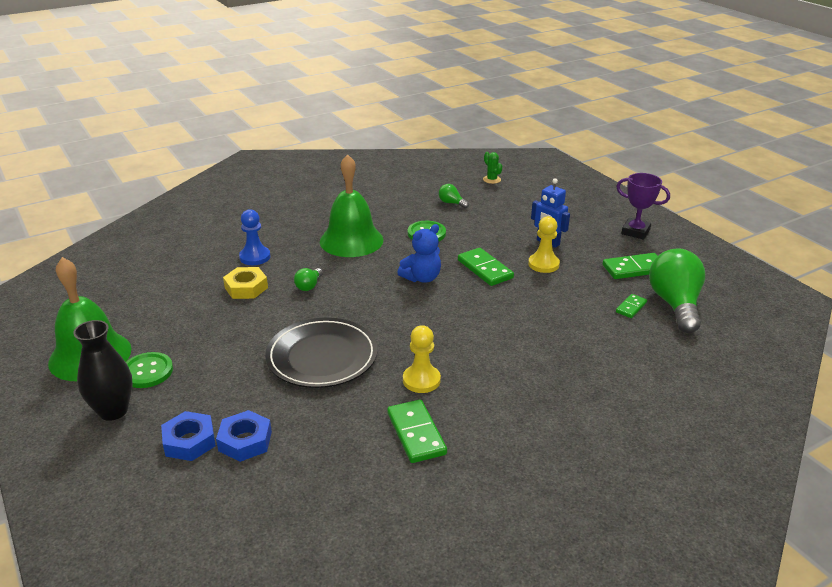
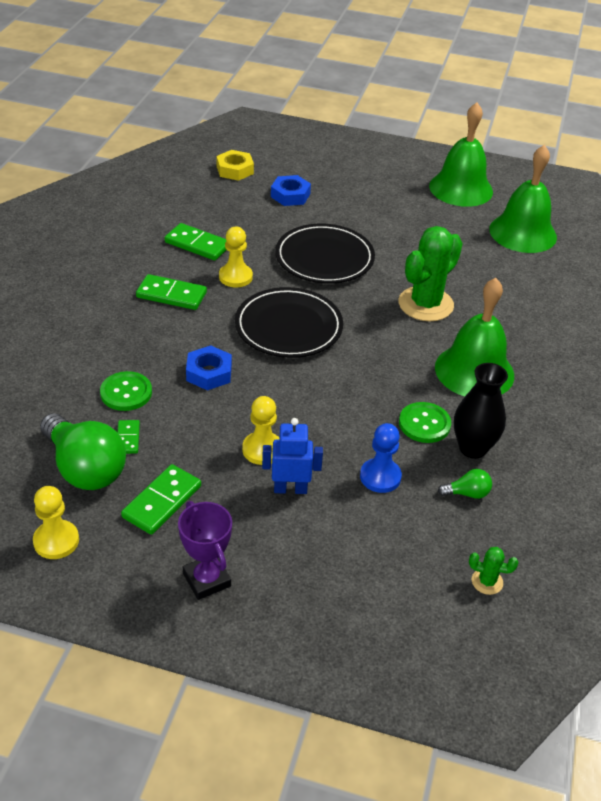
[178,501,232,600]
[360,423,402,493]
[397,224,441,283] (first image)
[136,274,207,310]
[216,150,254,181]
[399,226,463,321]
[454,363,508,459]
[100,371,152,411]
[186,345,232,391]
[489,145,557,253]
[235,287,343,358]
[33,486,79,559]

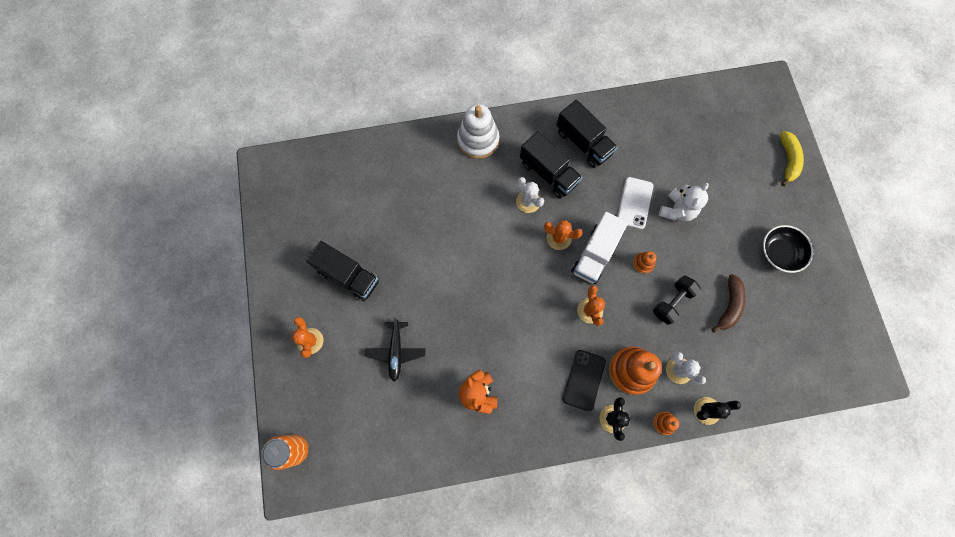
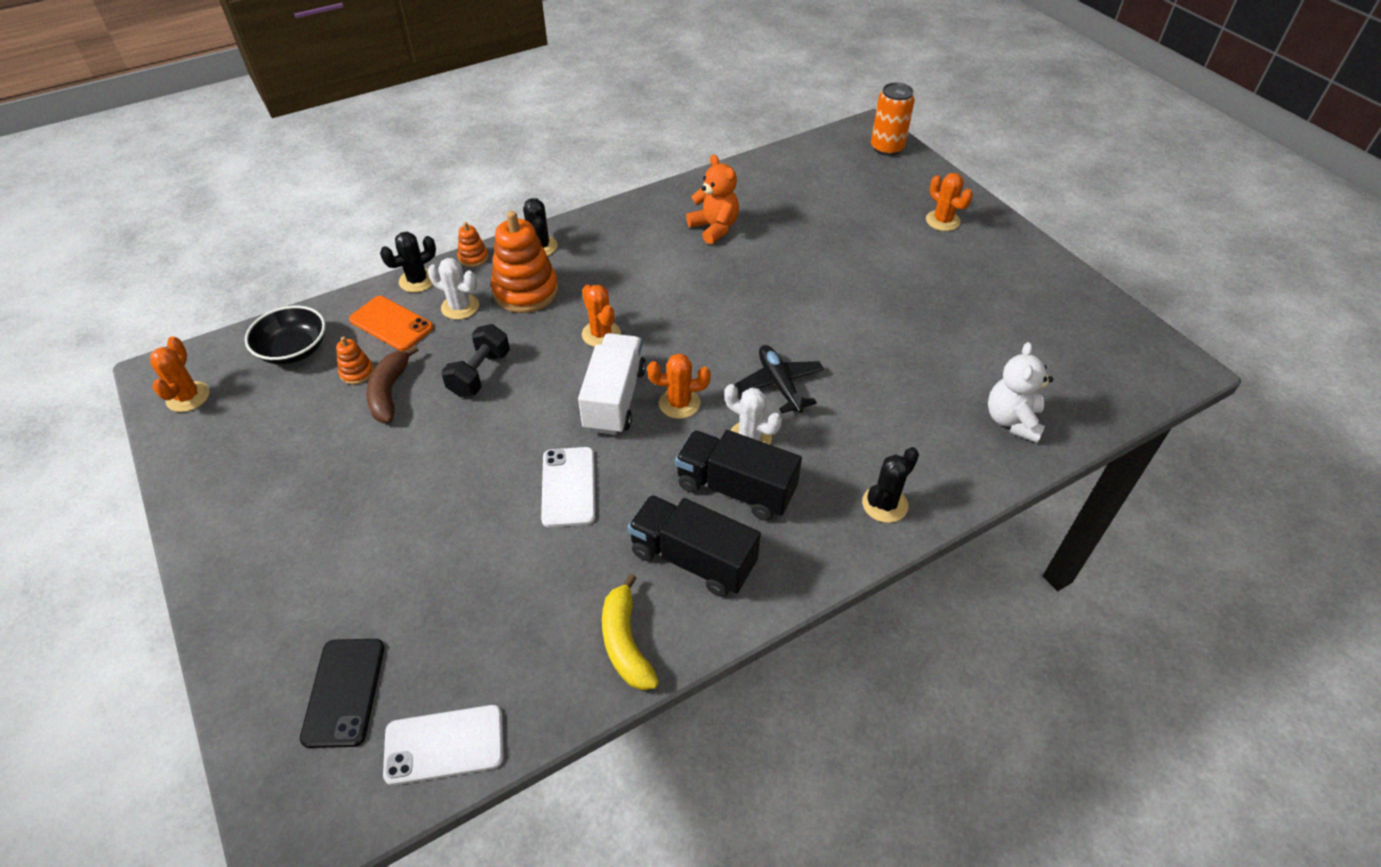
[862,447,919,523]
[602,574,659,690]
[988,342,1053,443]
[245,306,326,365]
[306,241,379,301] (first image)
[336,336,374,385]
[735,345,824,413]
[300,639,384,748]
[349,296,434,351]
[150,336,210,412]
[383,705,504,785]

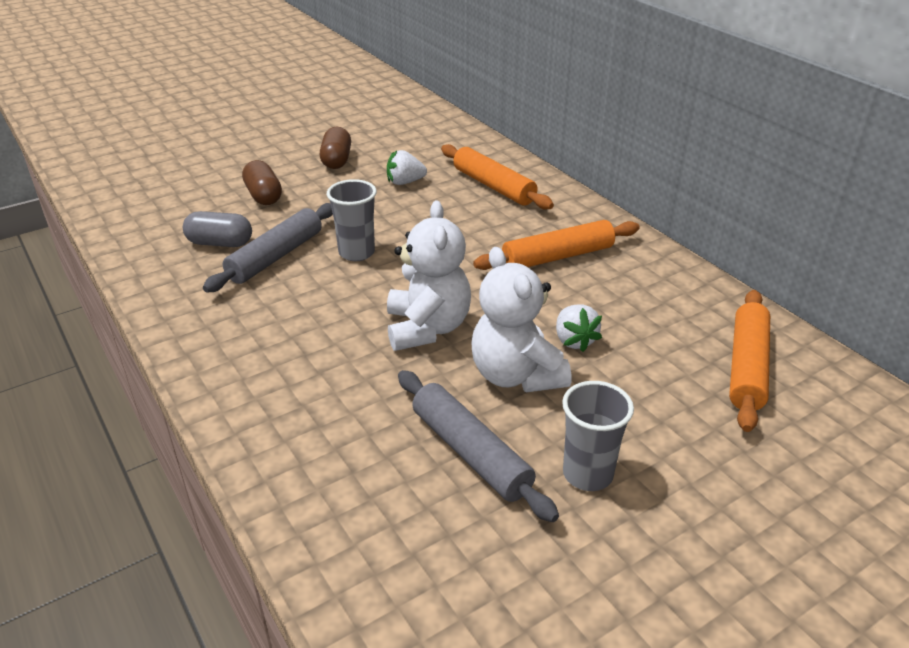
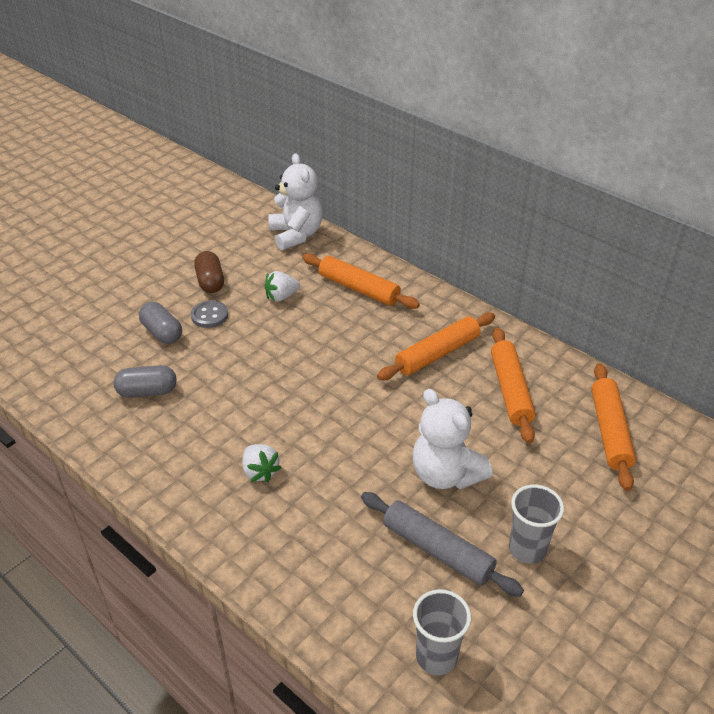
[139,302,182,344]
[413,589,471,675]
[268,153,323,251]
[203,203,333,292] (first image)
[242,444,282,482]
[191,300,228,328]
[491,327,536,444]

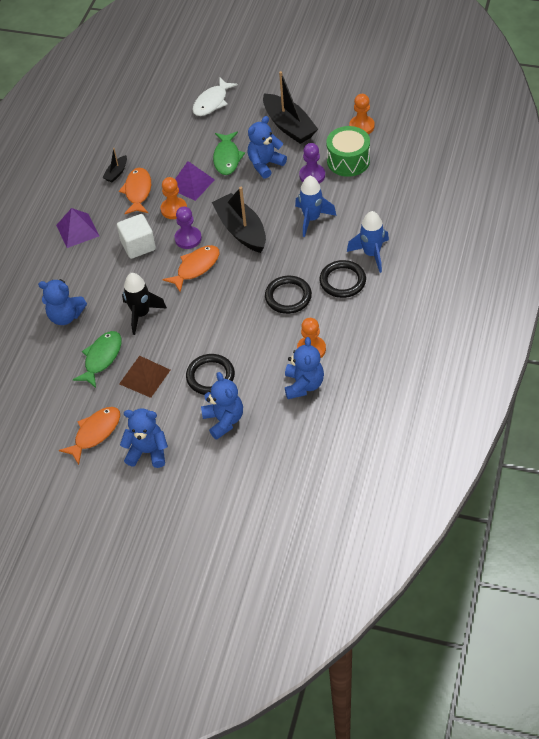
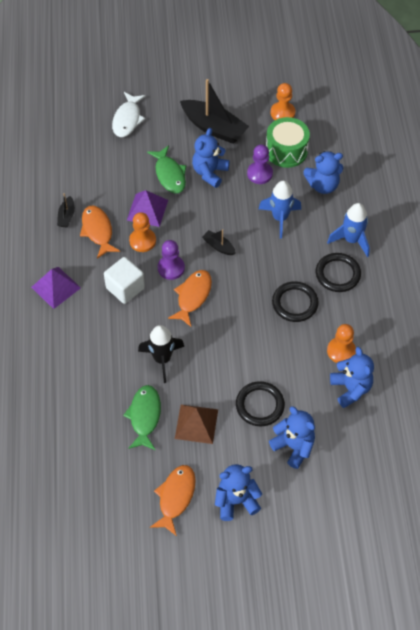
[202,229,236,255]
[304,151,343,194]

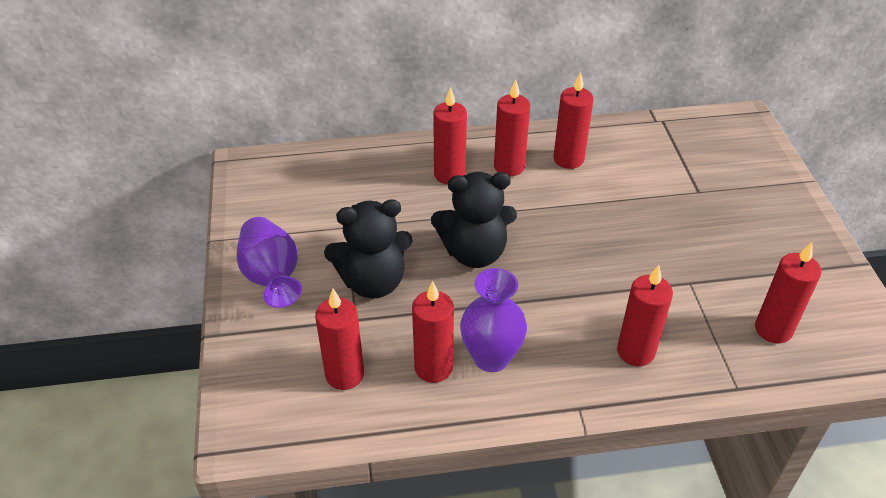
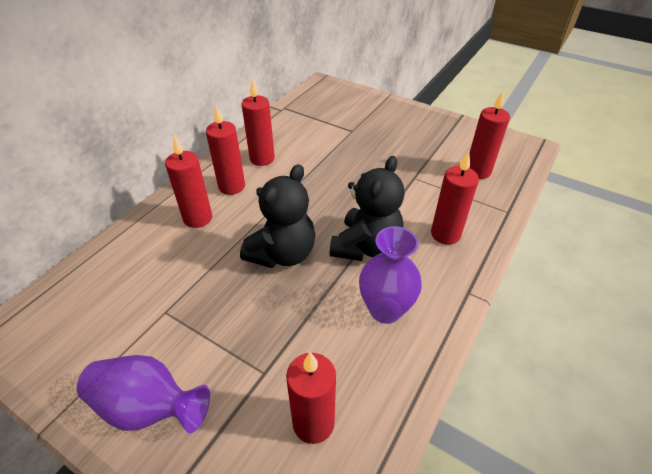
[330,156,404,261]
[412,281,454,383] (first image)

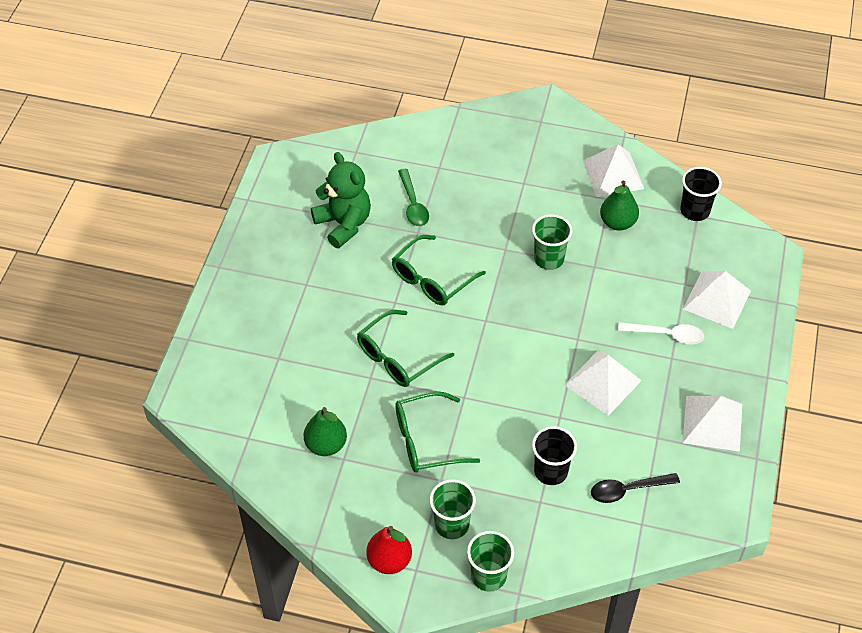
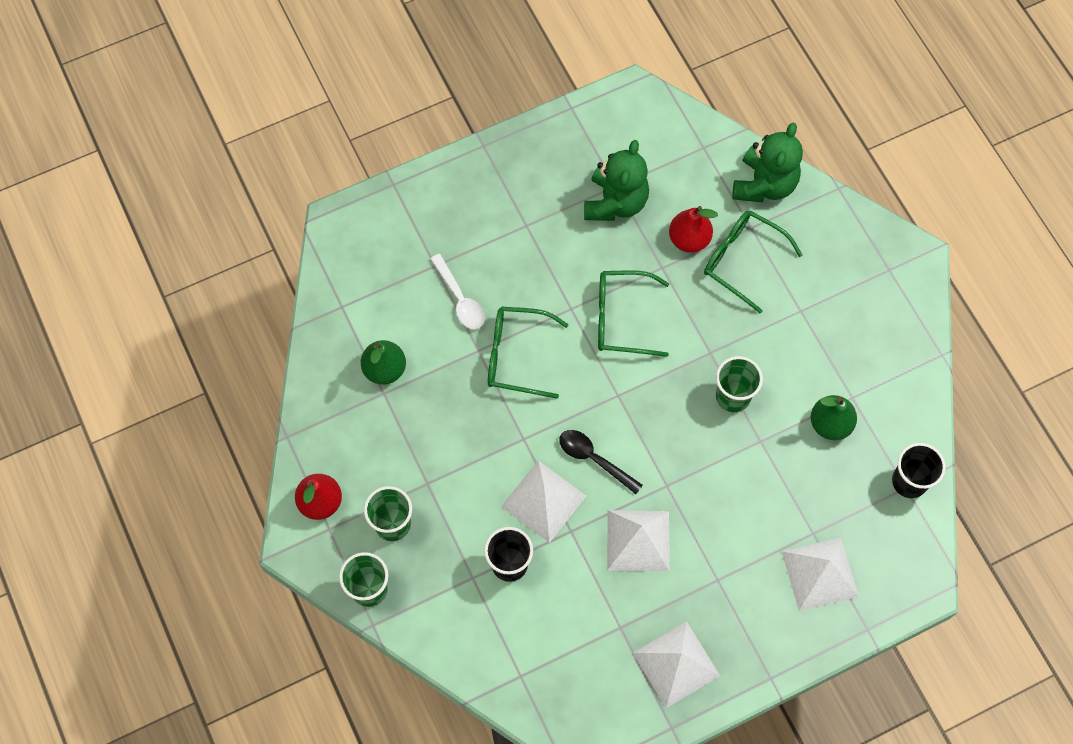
[501,460,586,543]
[669,206,718,253]
[430,254,485,329]
[704,211,802,313]
[559,430,643,494]
[732,123,803,202]

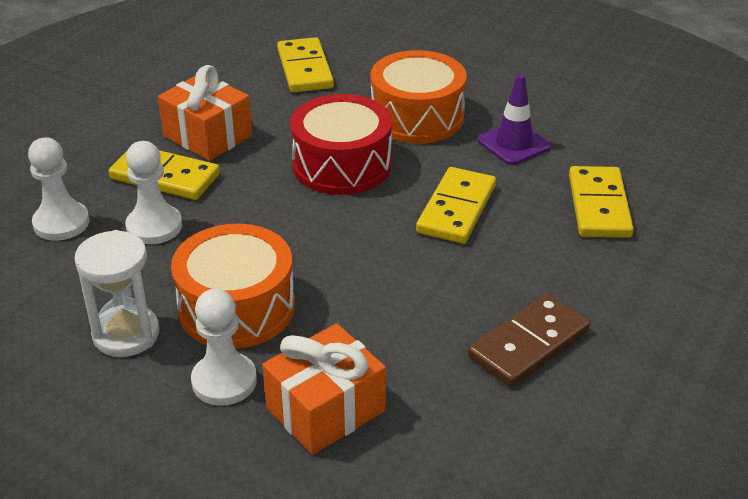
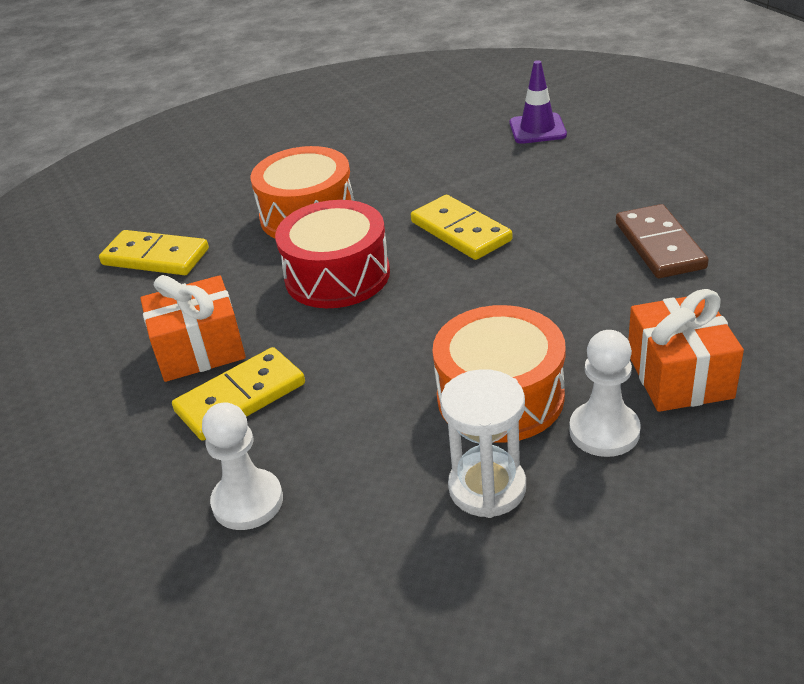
[509,60,567,144]
[125,141,182,244] (first image)
[569,166,634,238] (first image)

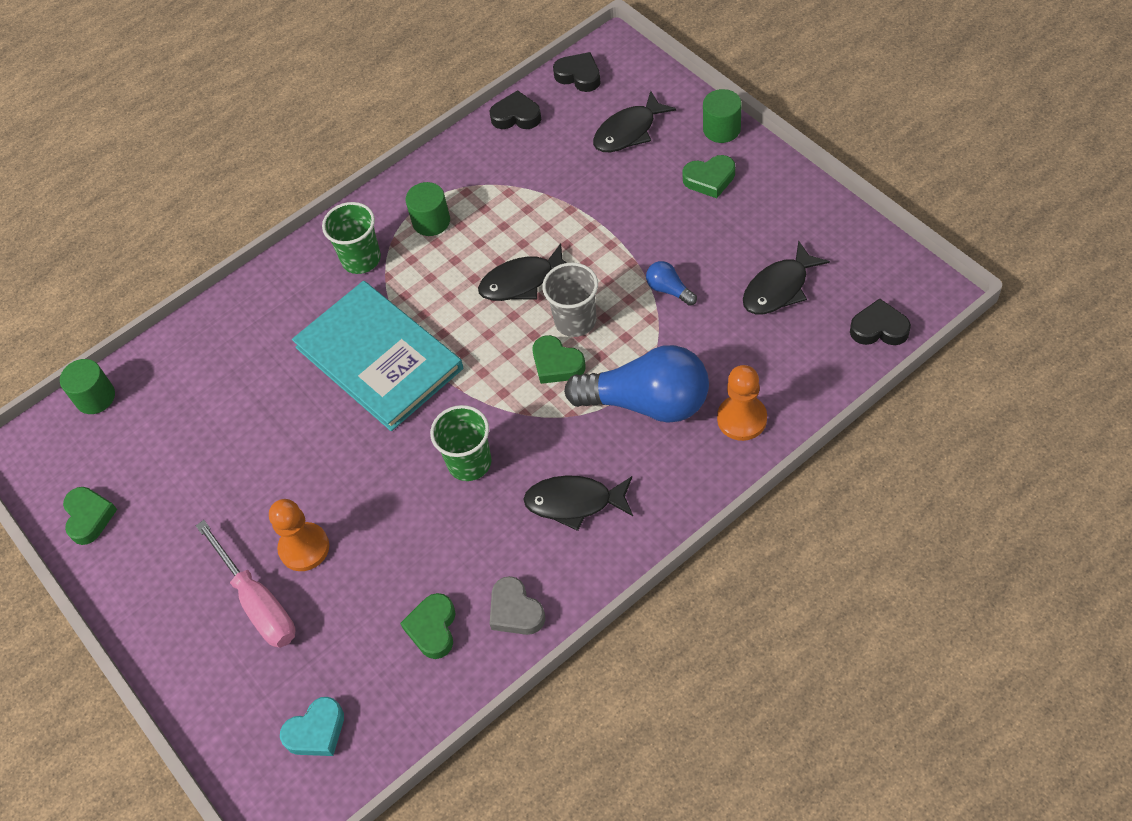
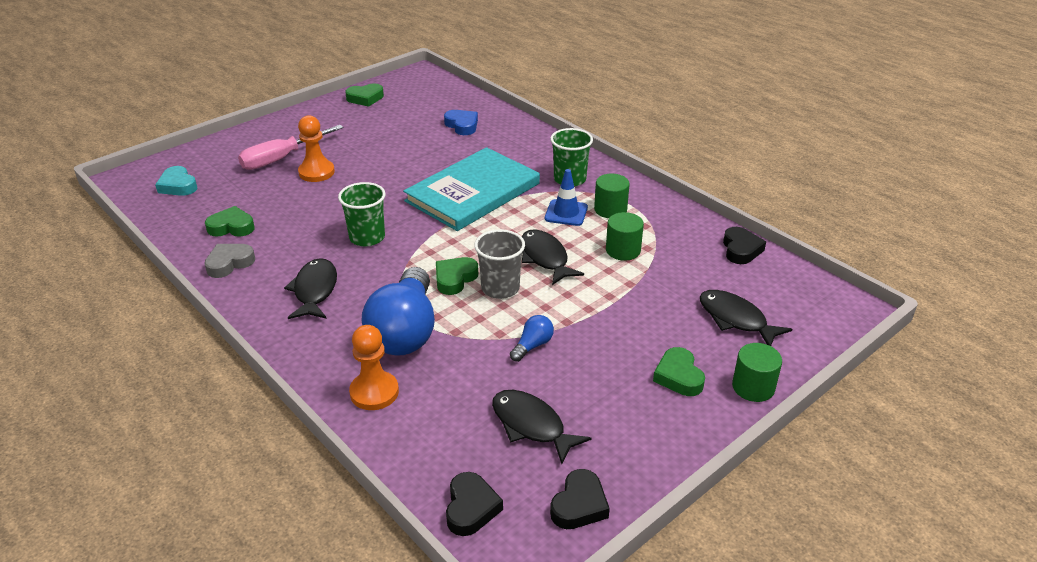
[550,469,610,529]
[606,212,644,261]
[444,110,478,135]
[545,169,588,226]

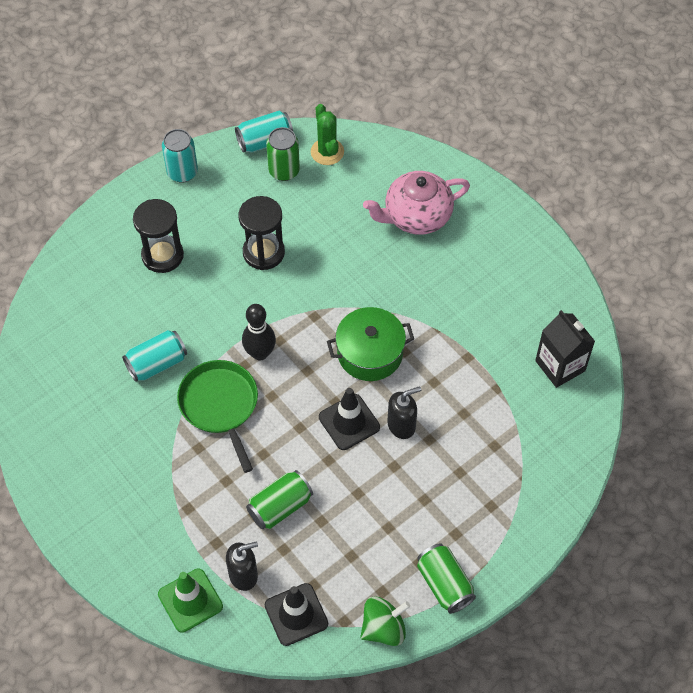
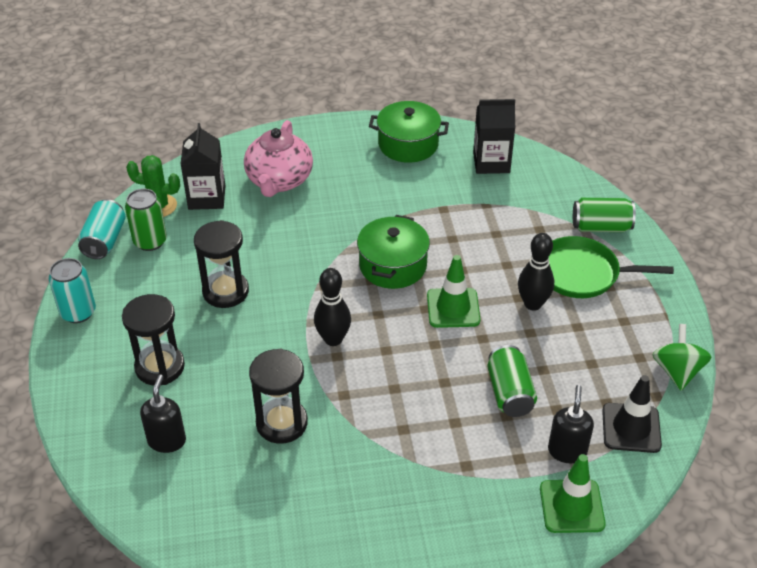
[249,348,308,444]
[549,236,674,298]
[140,374,186,453]
[427,255,480,328]
[573,198,636,232]
[369,101,449,163]
[180,123,225,210]
[518,233,554,311]

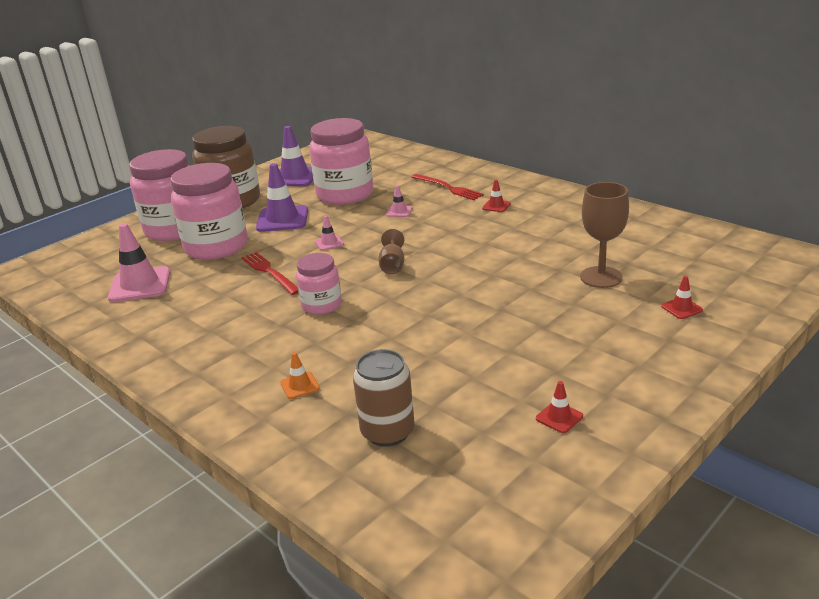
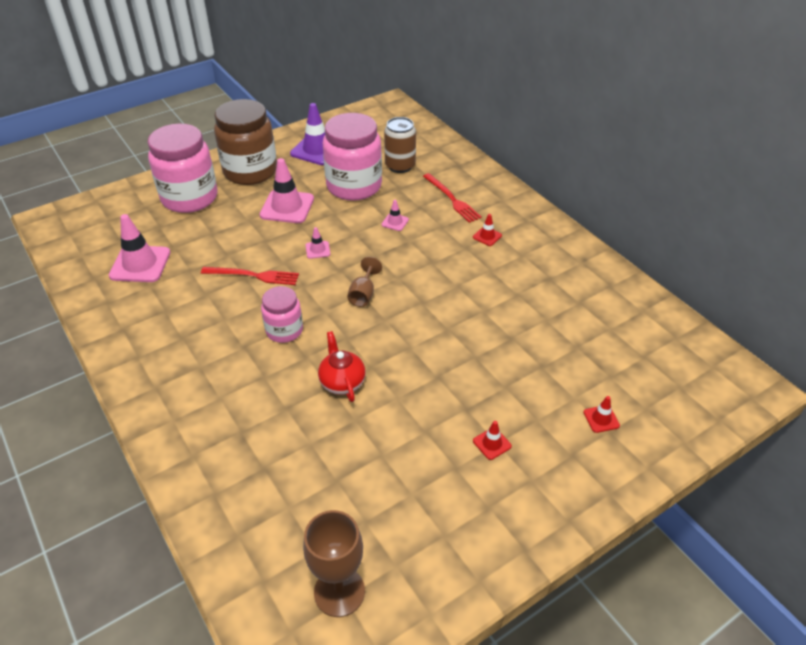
[170,163,248,260] (first image)
[259,158,314,223]
[303,510,365,617]
[201,267,299,285]
[384,117,416,173]
[280,352,320,399] (first image)
[473,421,512,460]
[318,331,366,402]

